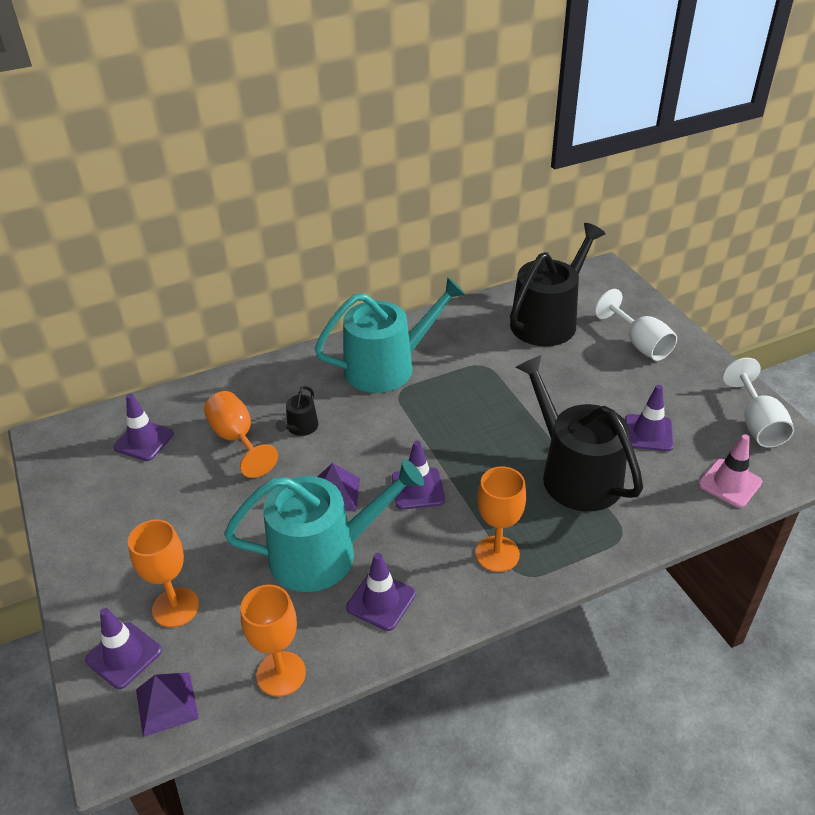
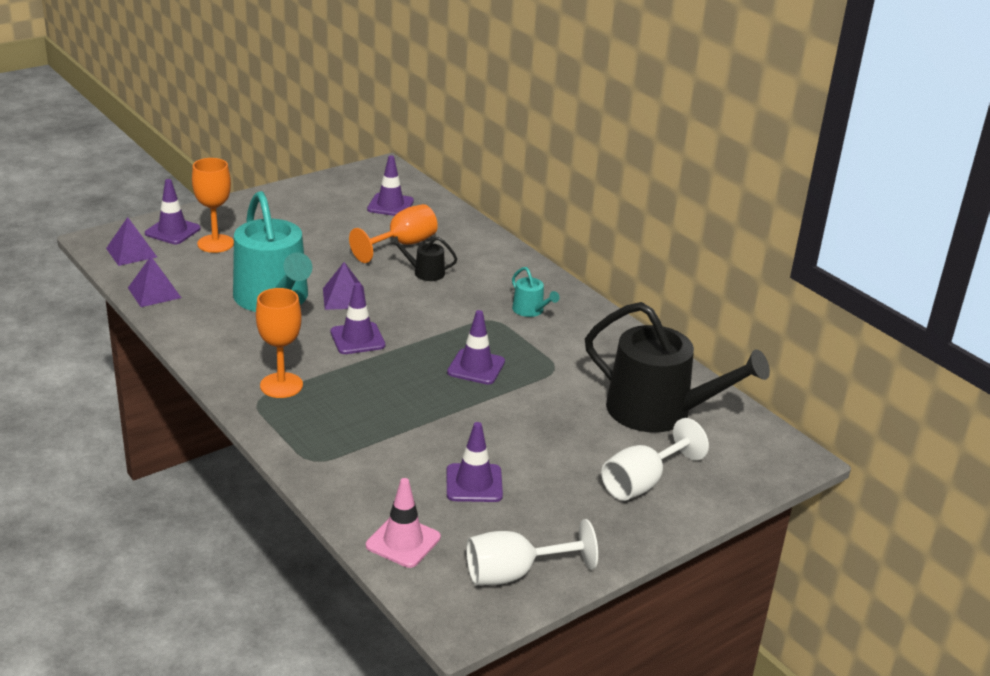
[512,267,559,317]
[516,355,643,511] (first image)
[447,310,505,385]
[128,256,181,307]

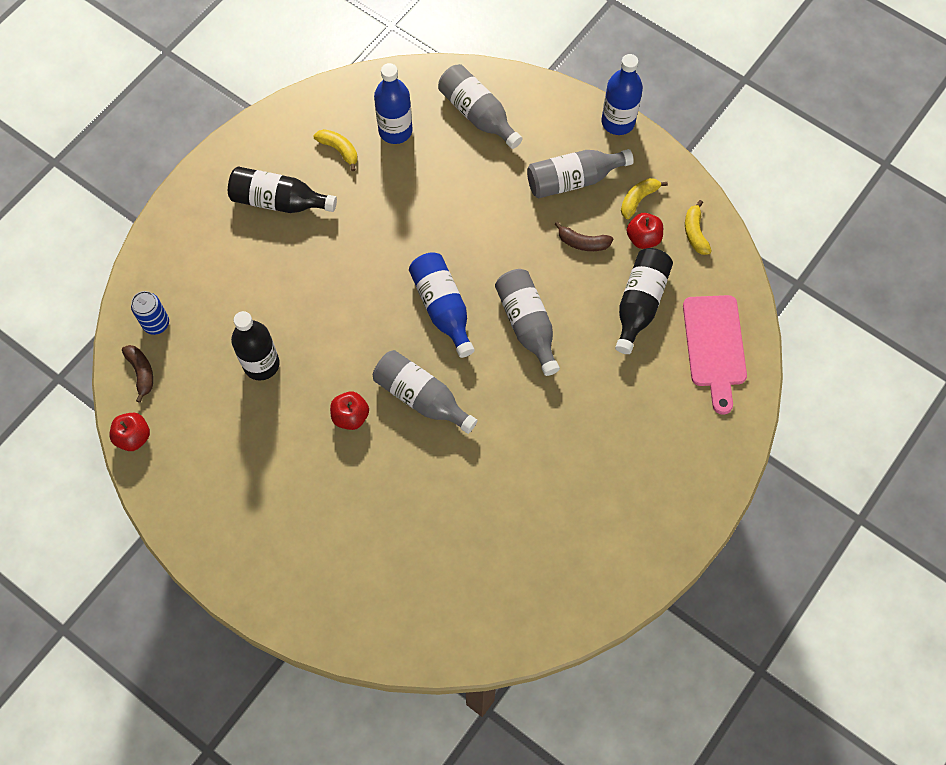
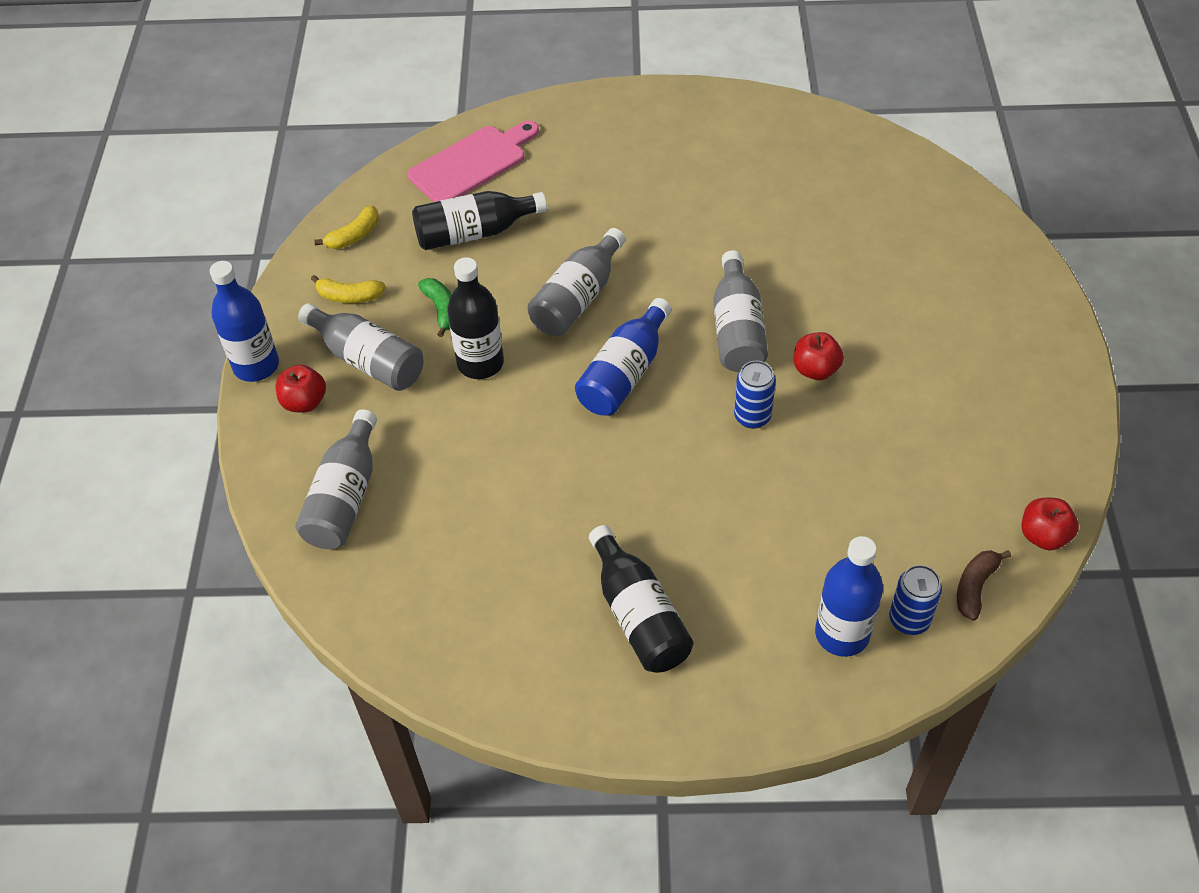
[815,536,883,657]
[313,129,358,171] (first image)
[276,365,326,413]
[418,278,452,337]
[447,257,504,379]
[734,361,776,429]

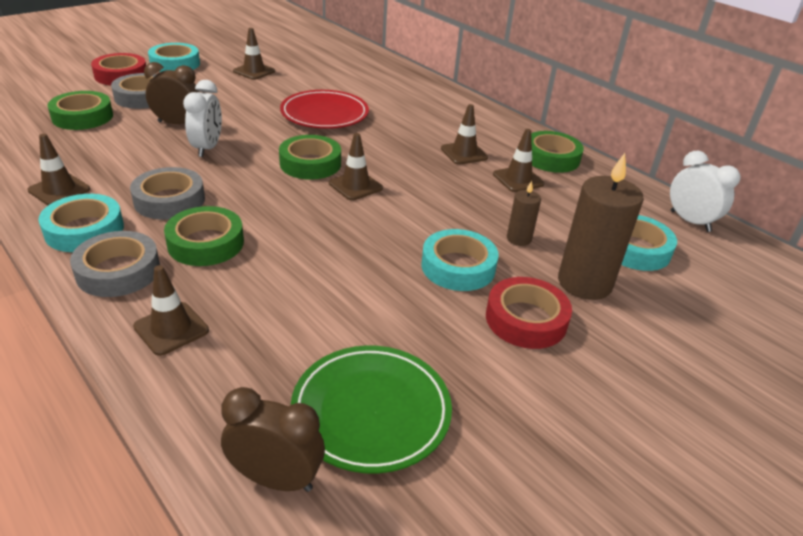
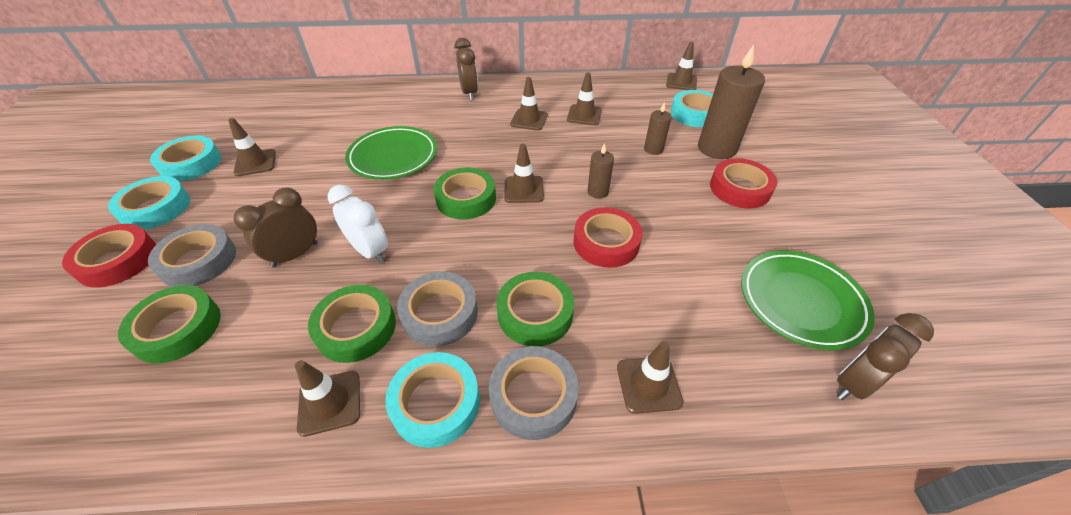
[345,126,437,180]
[308,285,396,363]
[666,42,697,90]
[150,136,221,181]
[454,38,478,100]
[587,143,614,199]
[573,207,642,268]

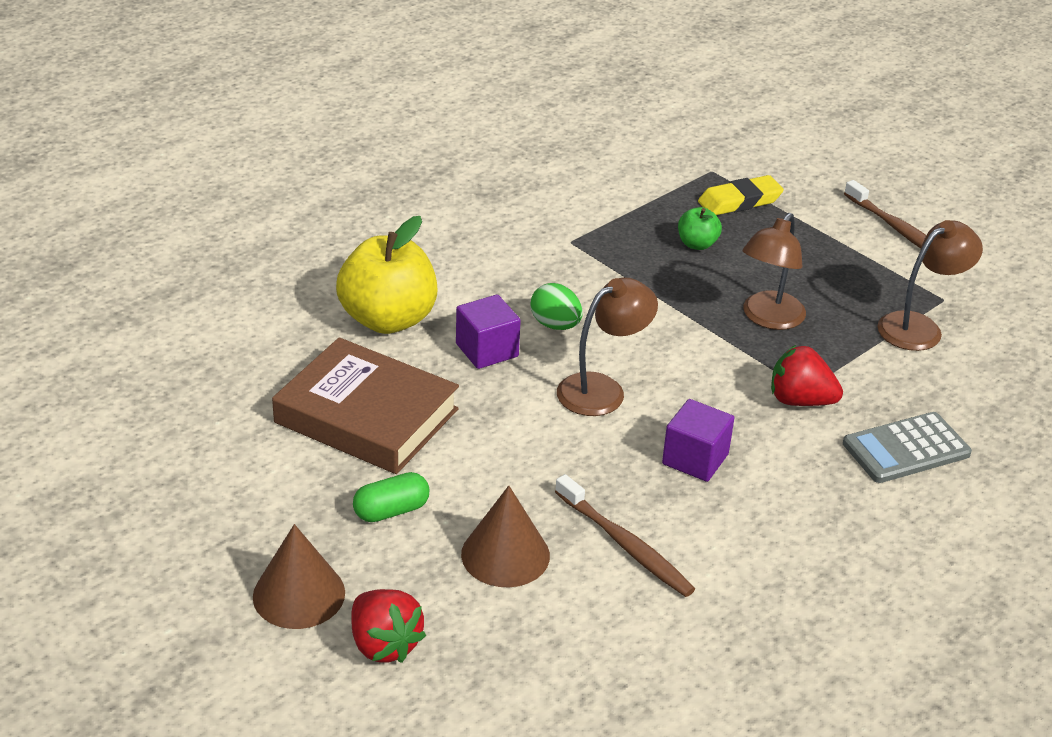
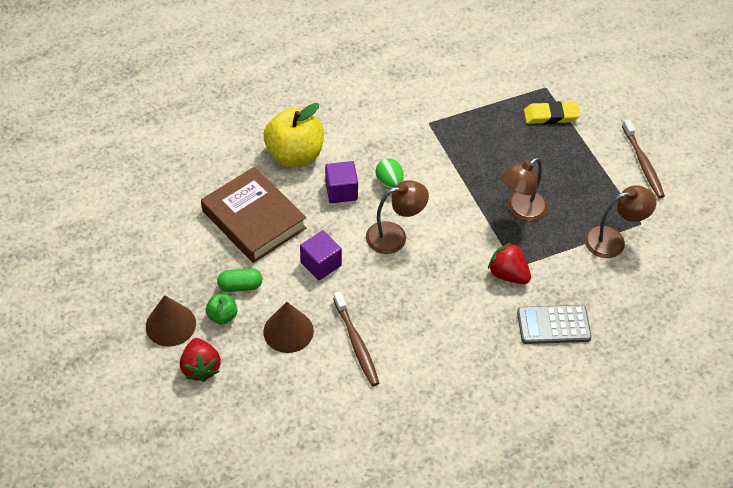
[206,294,237,324]
[300,230,342,280]

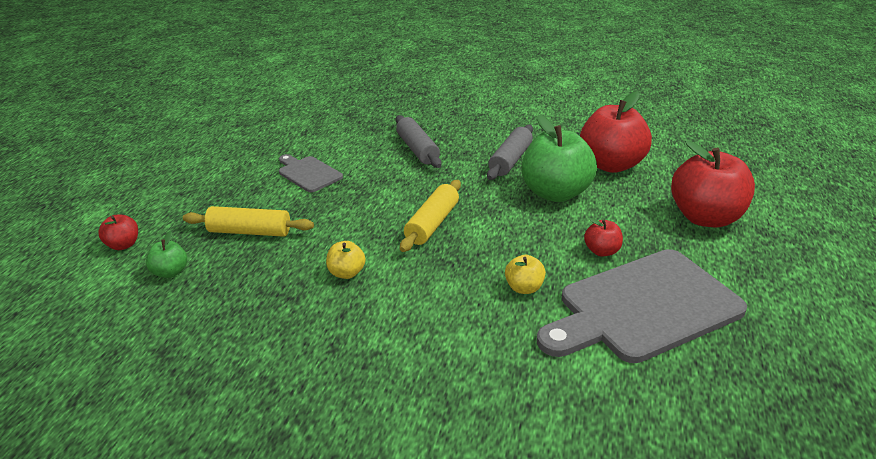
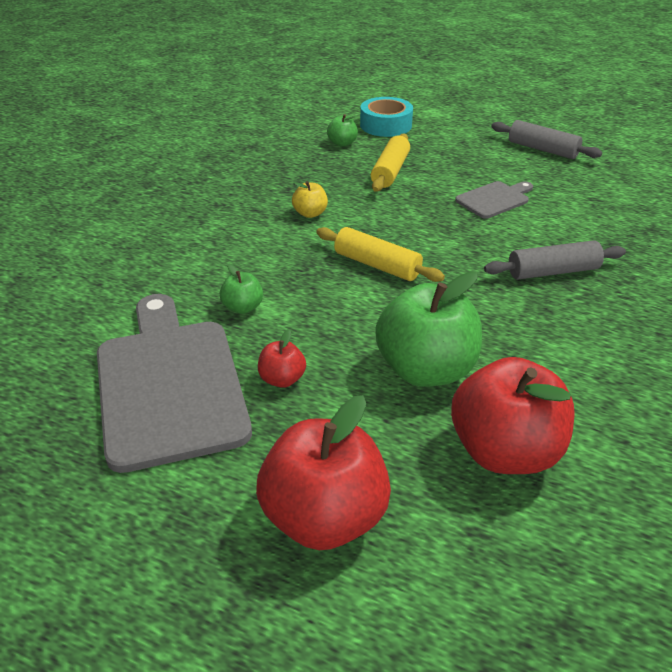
[491,120,602,159]
[360,97,413,137]
[220,263,263,314]

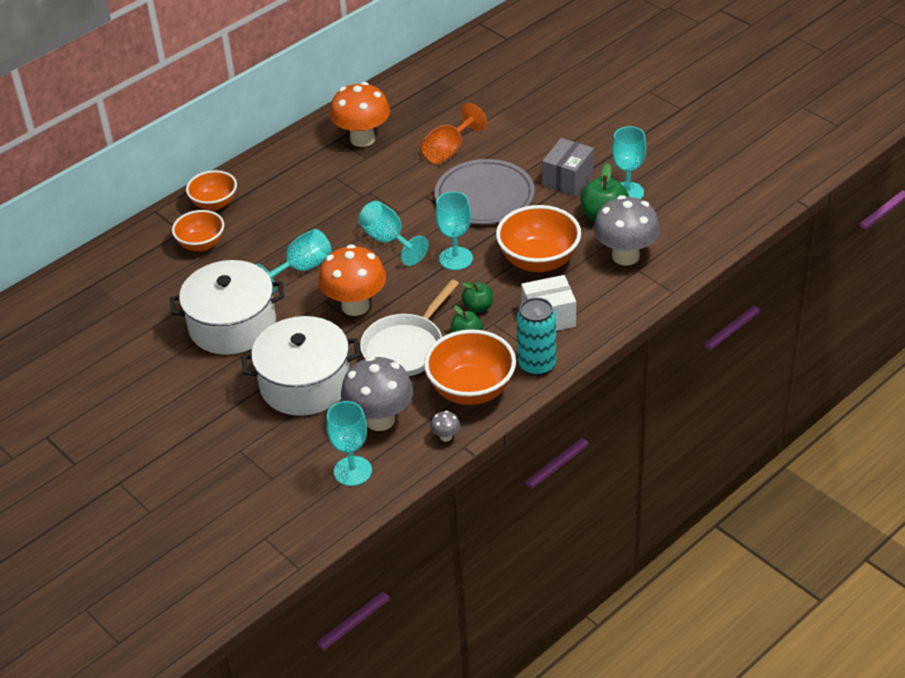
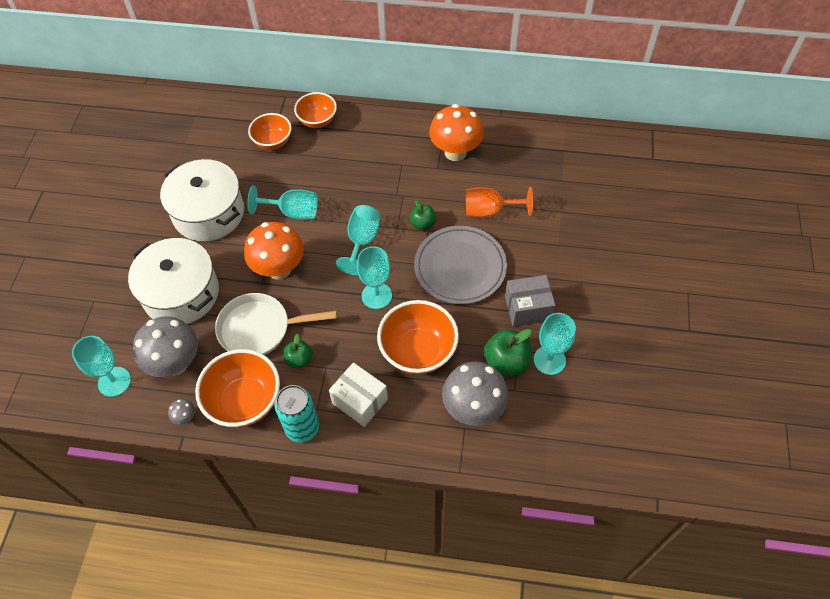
[410,199,436,230]

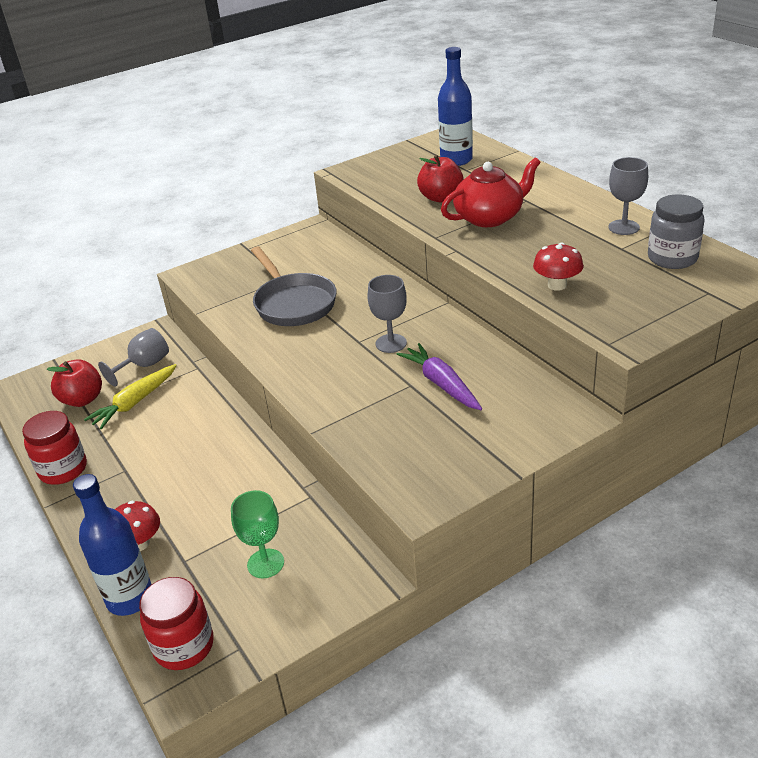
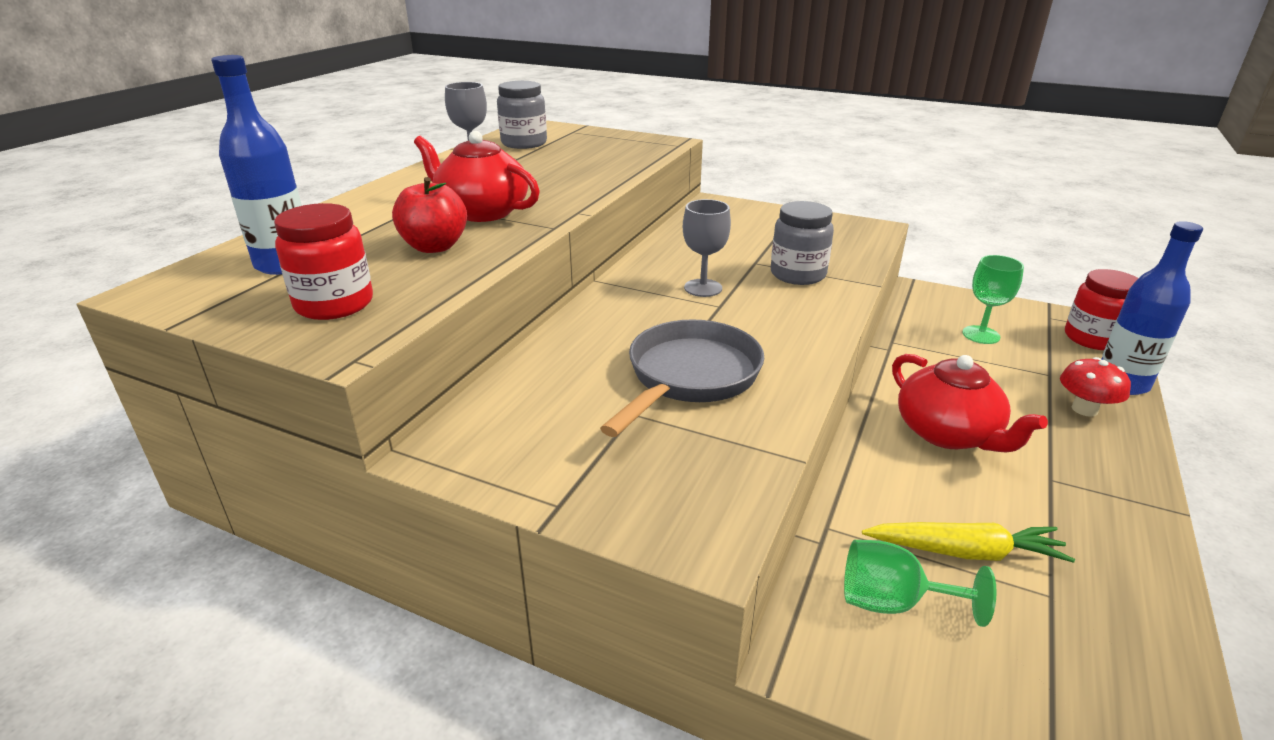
[533,243,584,291] (first image)
[844,540,997,627]
[397,343,482,410] (first image)
[47,359,102,407] (first image)
[274,203,373,320]
[771,201,834,285]
[892,354,1048,453]

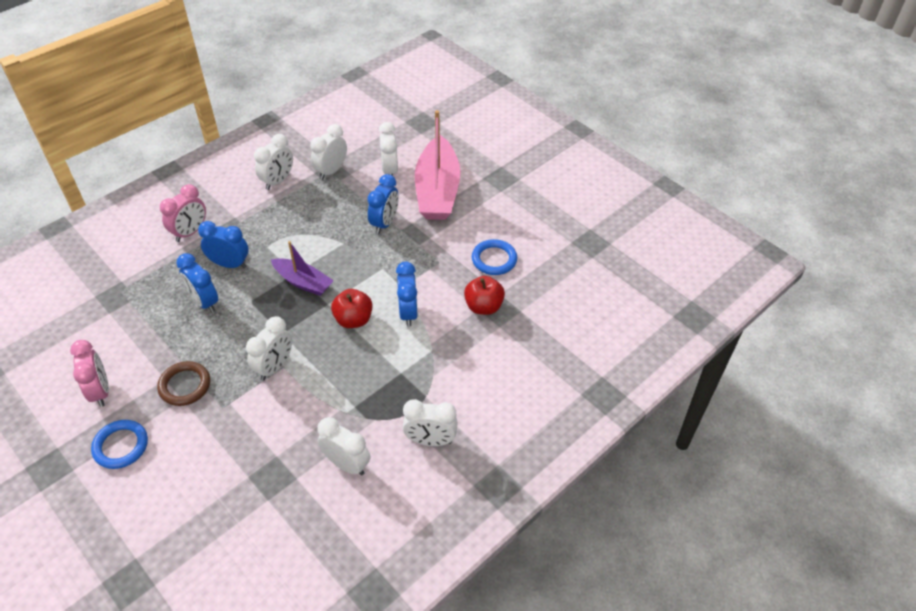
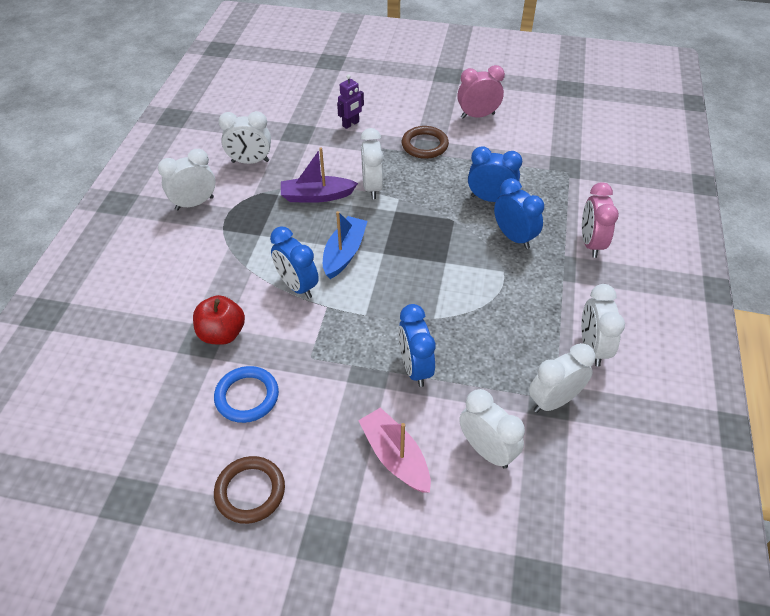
[358,407,431,493]
[529,343,595,413]
[494,178,544,249]
[281,147,358,203]
[323,211,368,279]
[457,65,505,119]
[91,420,148,469] (first image)
[337,75,364,129]
[214,456,285,524]

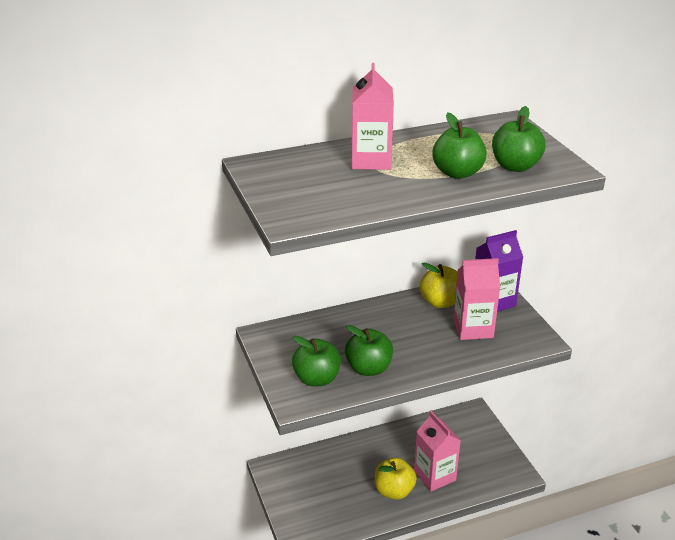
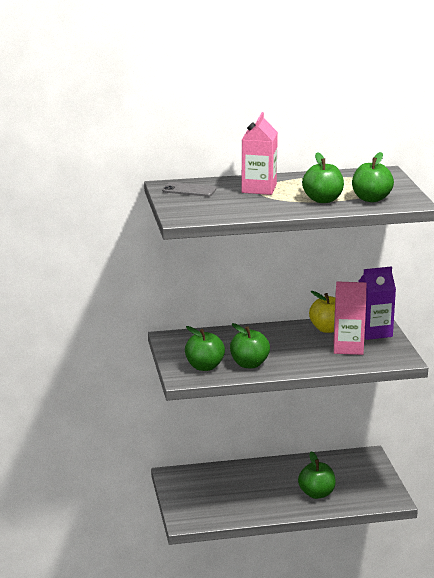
[298,451,336,499]
[375,458,417,500] (first image)
[162,182,216,197]

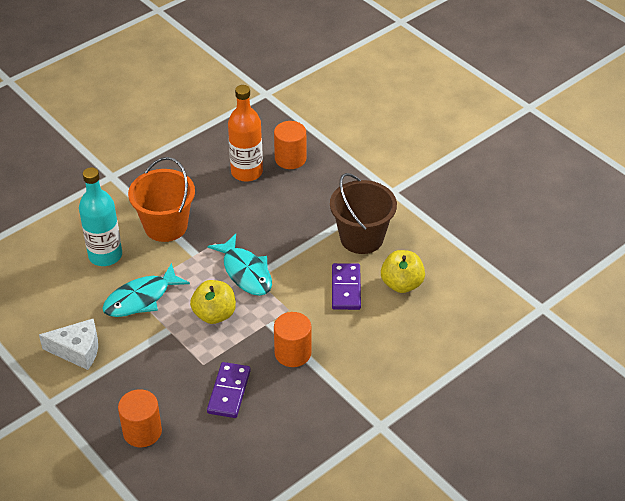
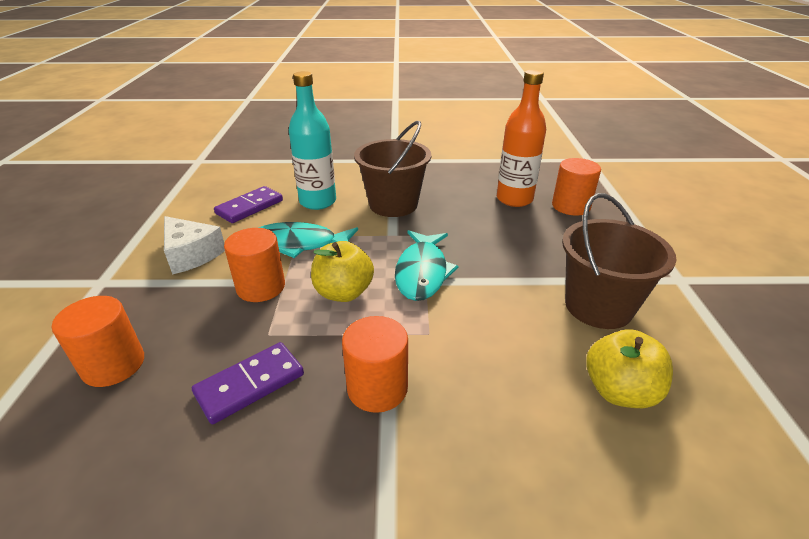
[354,121,431,217]
[214,186,283,223]
[224,228,285,302]

